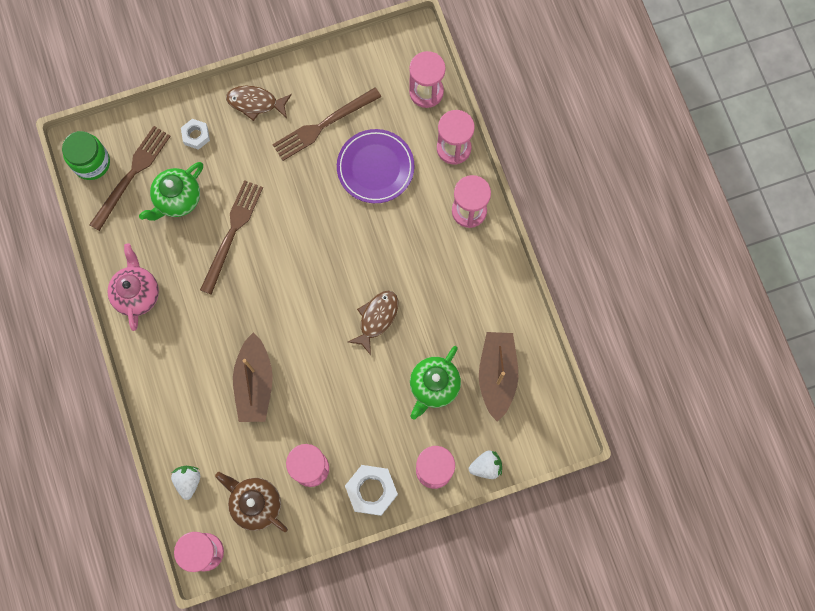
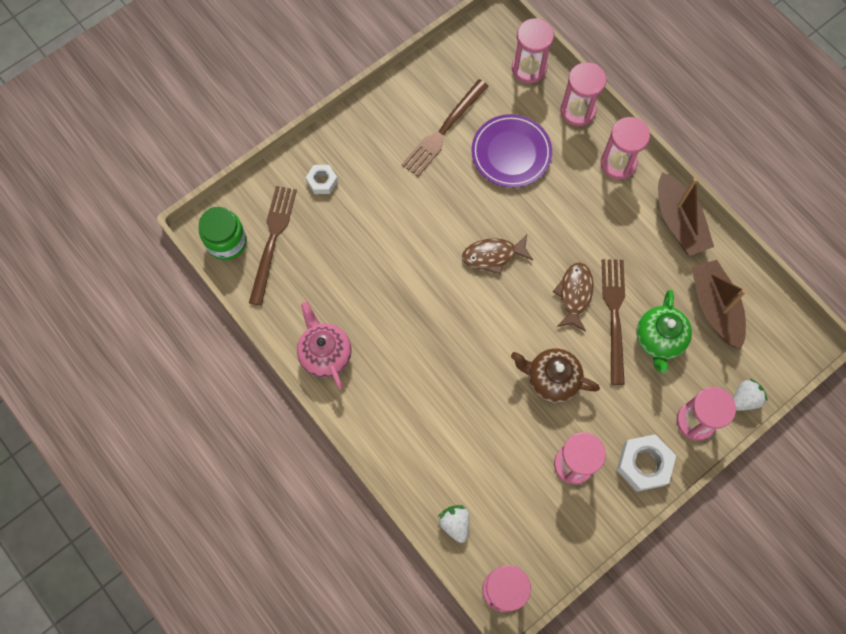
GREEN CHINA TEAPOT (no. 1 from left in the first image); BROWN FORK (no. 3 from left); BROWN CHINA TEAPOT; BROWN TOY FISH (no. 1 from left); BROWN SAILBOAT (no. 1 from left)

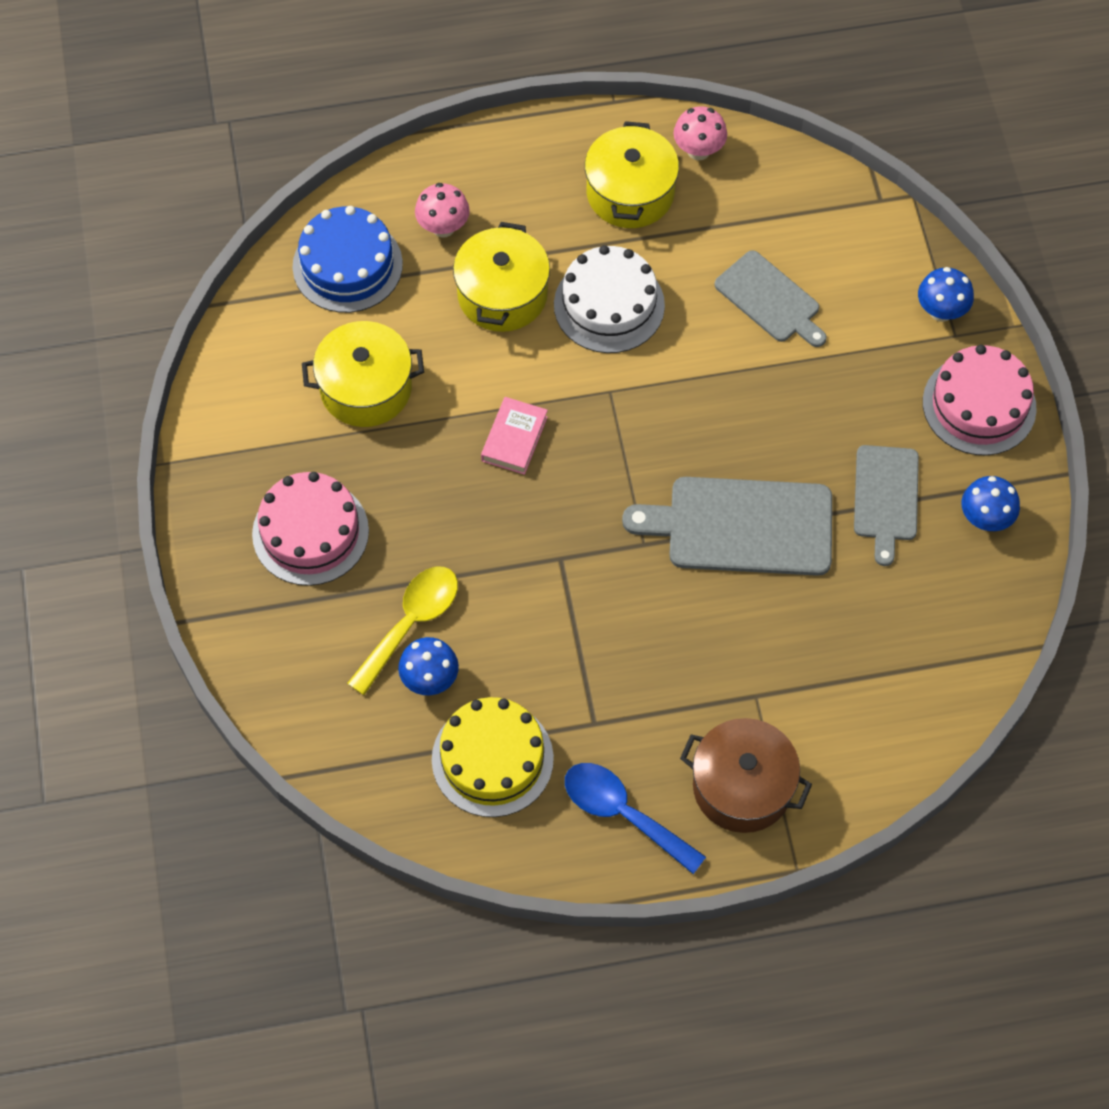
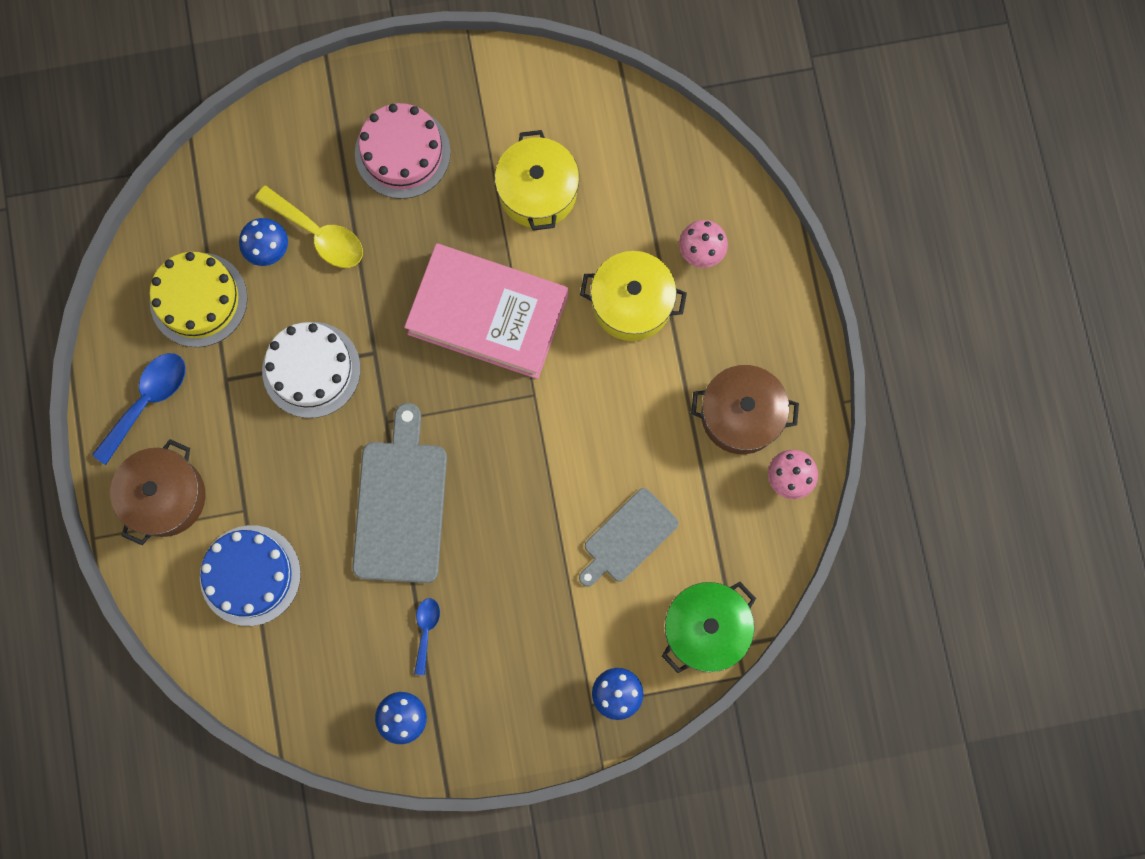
ROSE-PINK LAYER CAKE (no. 2 from left in the first image); GREEN COOKING POT; BLUE LAYER CAKE; PURE WHITE LAYER CAKE; BLUE TEASPOON (no. 2 from left); BROWN COOKING POT (no. 2 from left); ROSE-PINK HARDCOVER

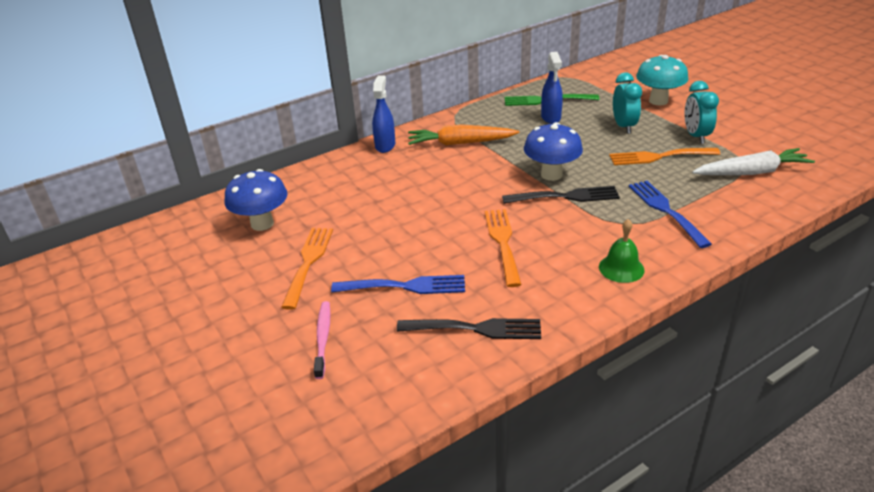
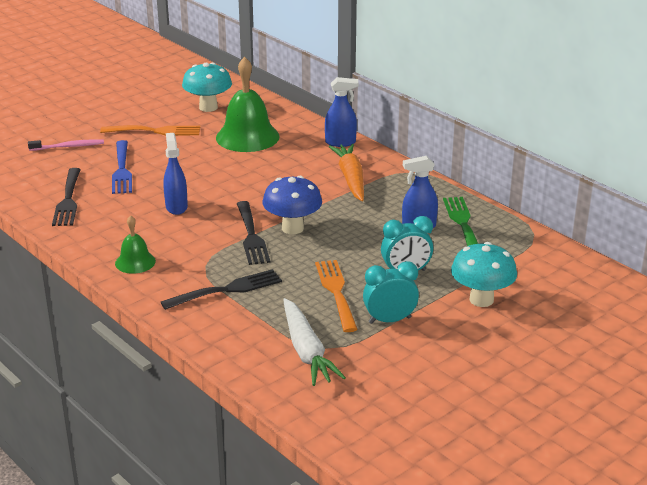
GREEN BELL (no. 2 from left); BLUE SPRAY BOTTLE (no. 1 from left); TURQUOISE FUNGUS (no. 1 from left); JET-BLACK FORK (no. 2 from left)

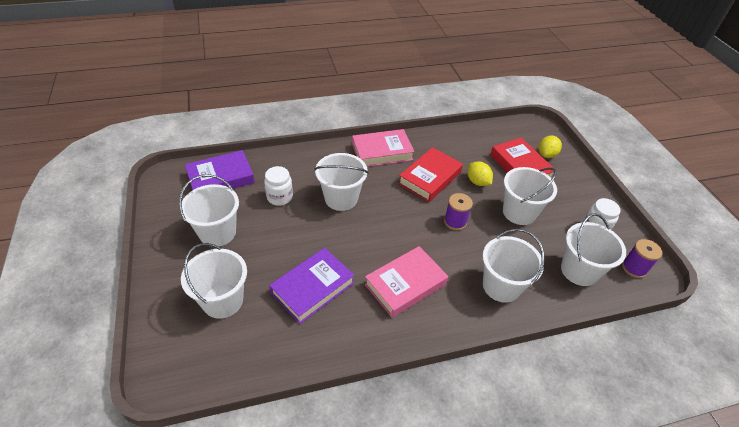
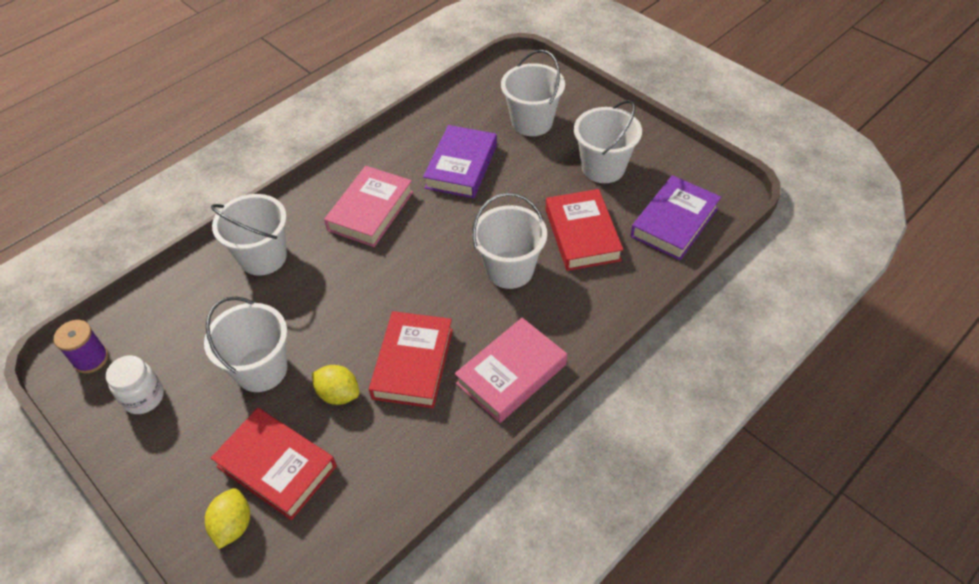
PURPLE REEL OF THREAD (no. 1 from left in the first image); PURE WHITE SAND BUCKET (no. 6 from left in the first image); RED HARDCOVER (no. 3 from left)

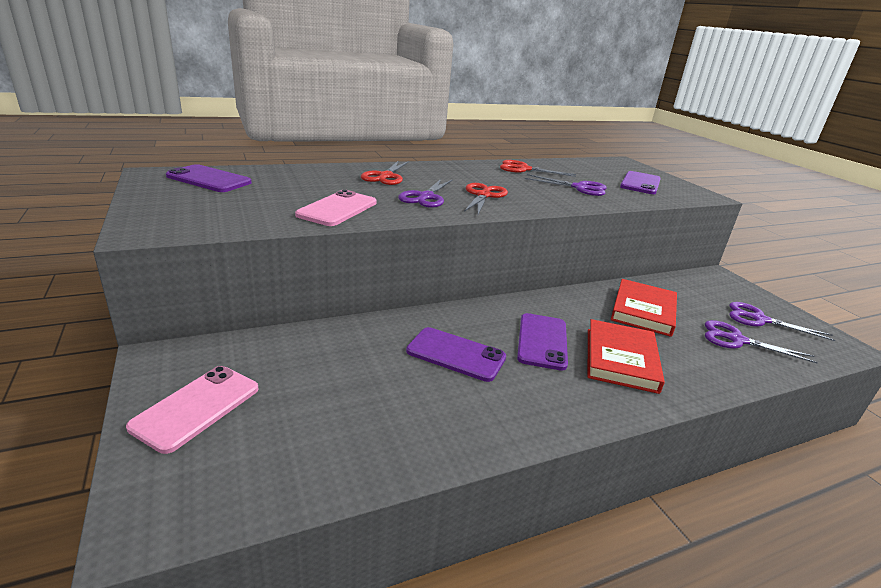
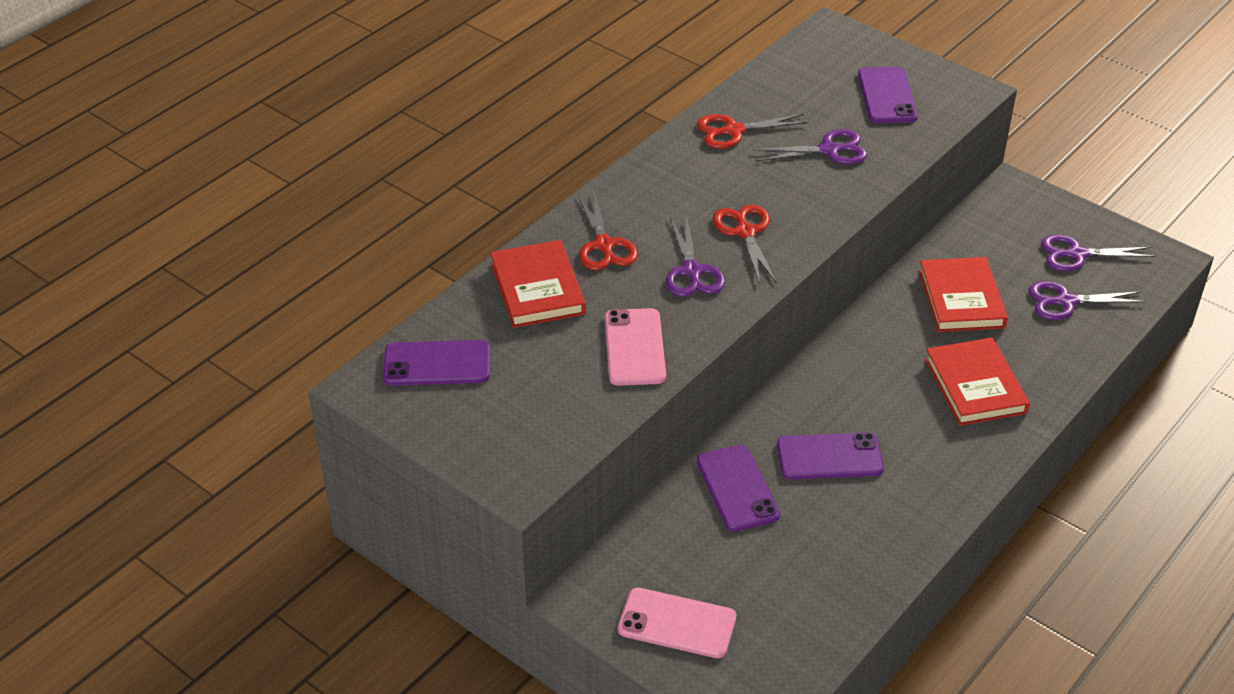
RED HARDCOVER (no. 1 from left); PURPLE MOBILE PHONE (no. 2 from left); ROSE-PINK MOBILE PHONE (no. 2 from left)

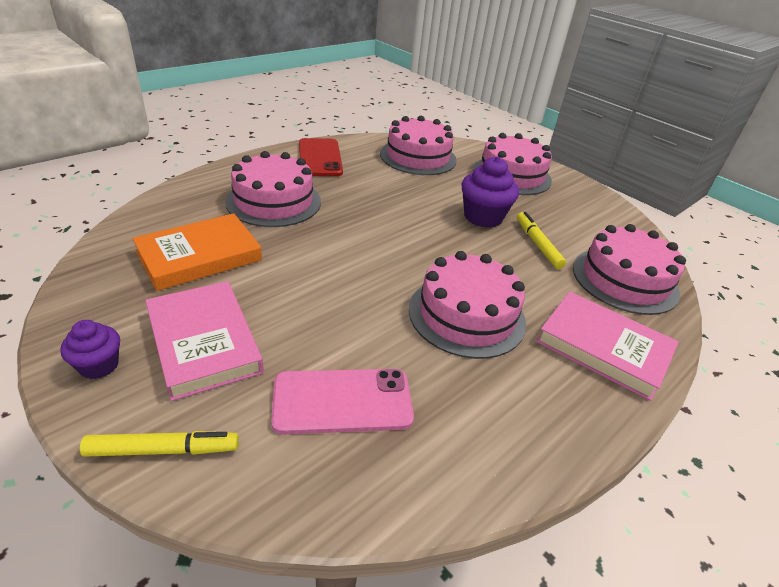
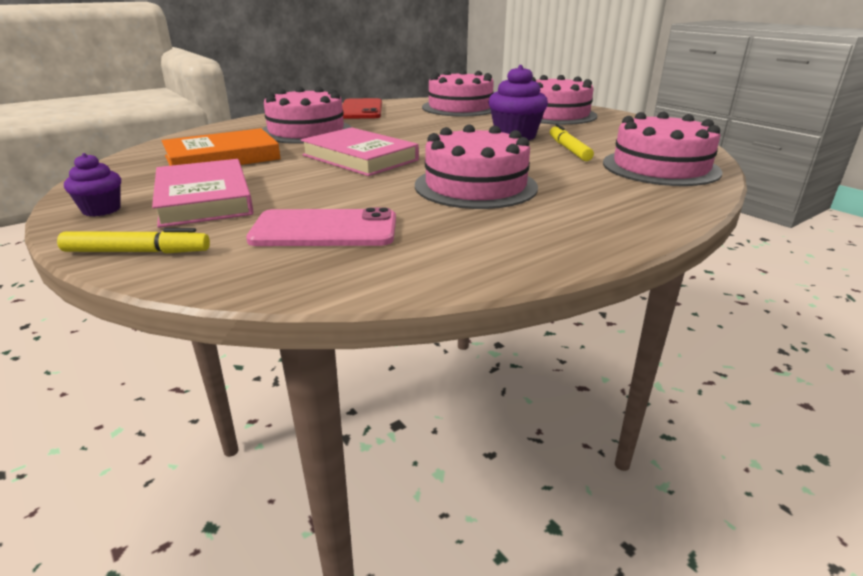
ROSE-PINK HARDCOVER (no. 2 from left)

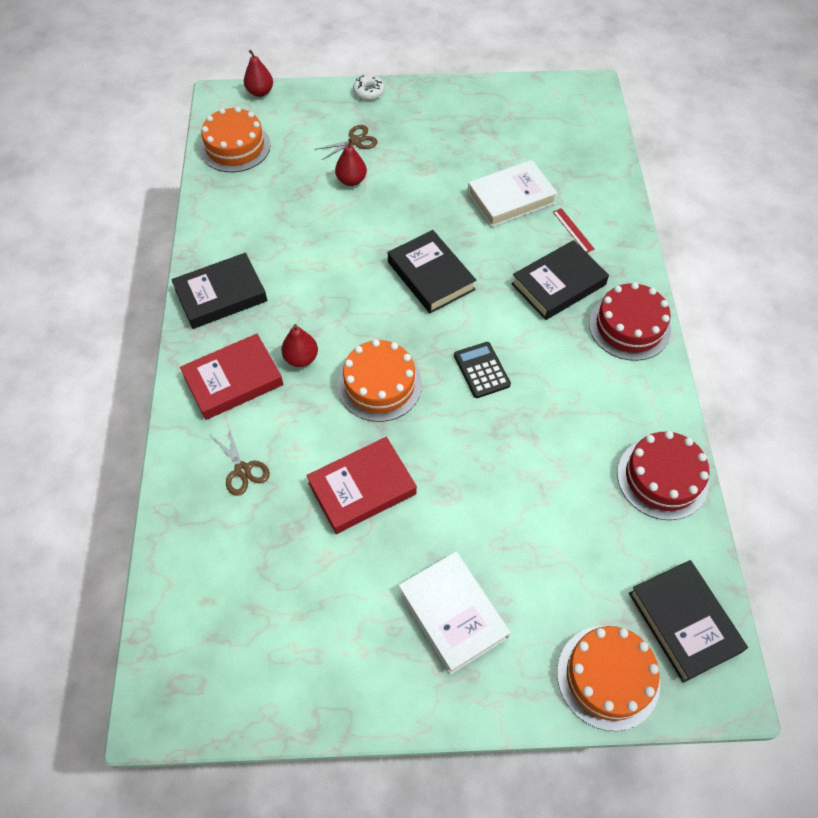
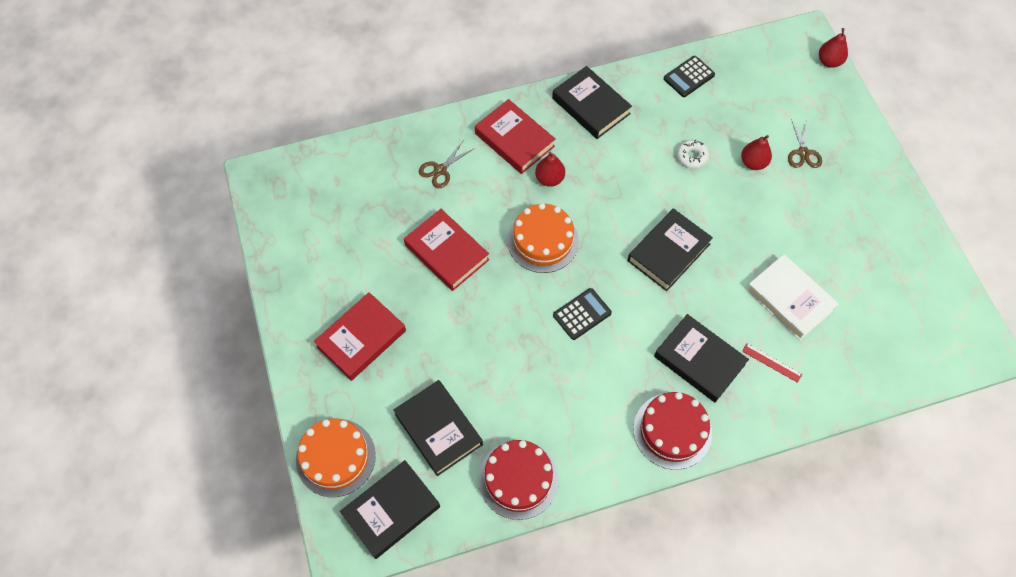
ORANGE LAYER CAKE (no. 1 from left in the first image); JET-BLACK HARDCOVER (no. 2 from left); JET-BLACK ADDING MACHINE (no. 2 from left); PURE WHITE DOUGHNUT; RED HARDCOVER (no. 1 from left); BROWN PAIR OF SCISSORS (no. 2 from left); RED RULER

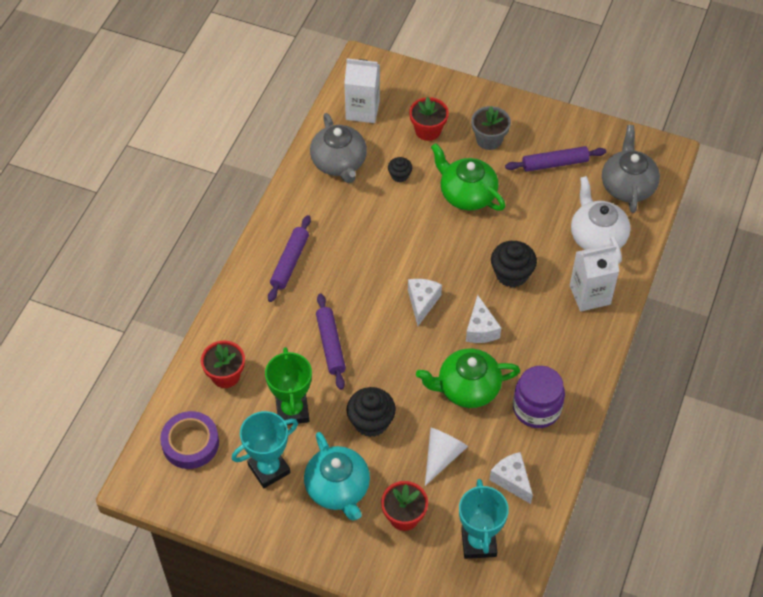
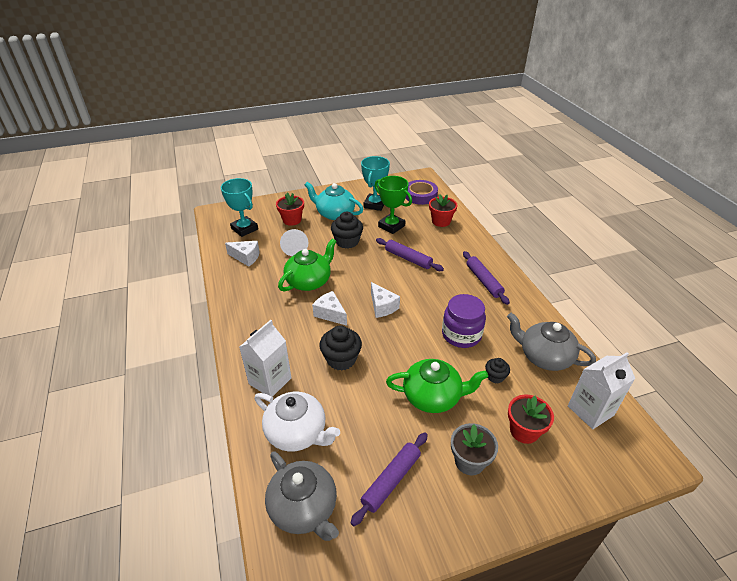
PURPLE JAM JAR

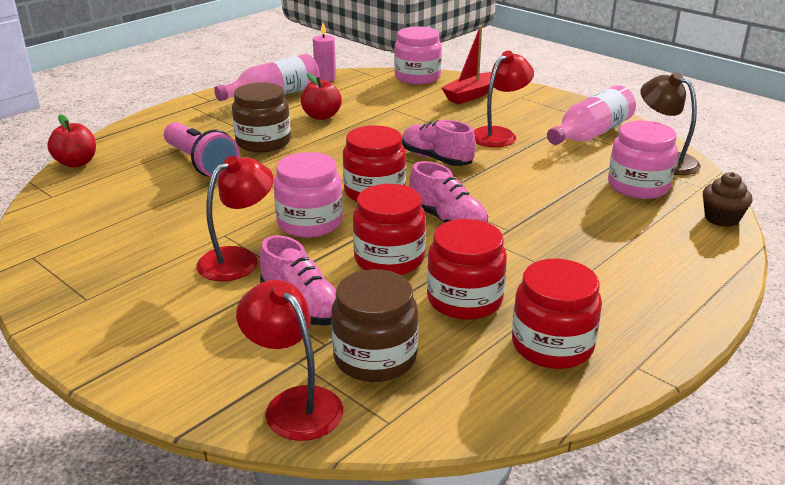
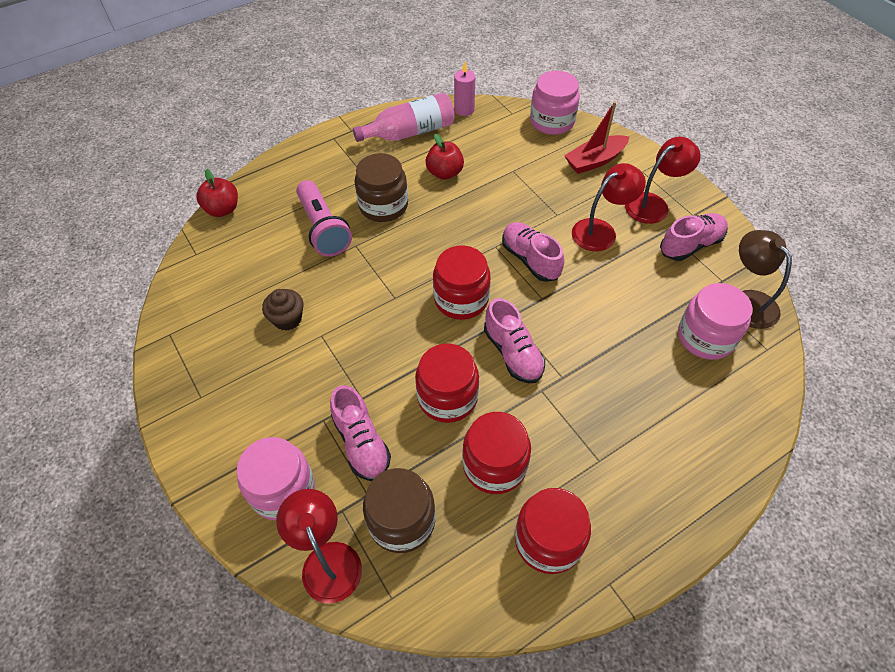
RED READING LAMP (no. 3 from left); ROSE-PINK JAM JAR (no. 1 from left); BROWN MUFFIN; ROSE-PINK SHOE (no. 4 from left)

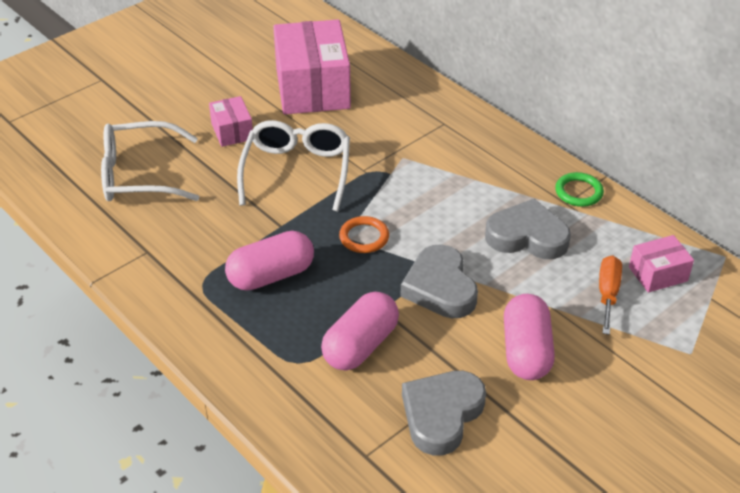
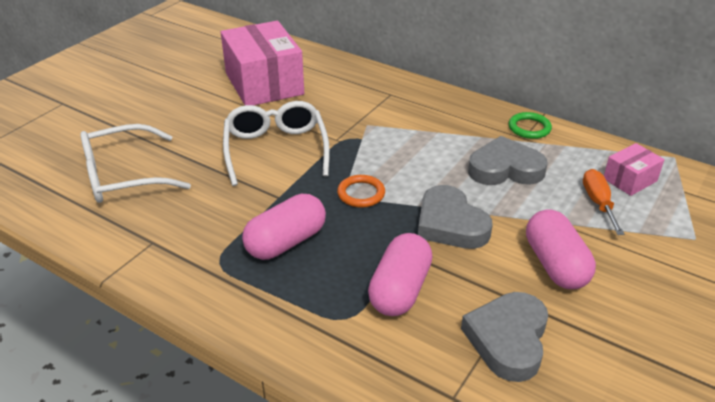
ROSE-PINK BOX (no. 1 from left in the first image)

